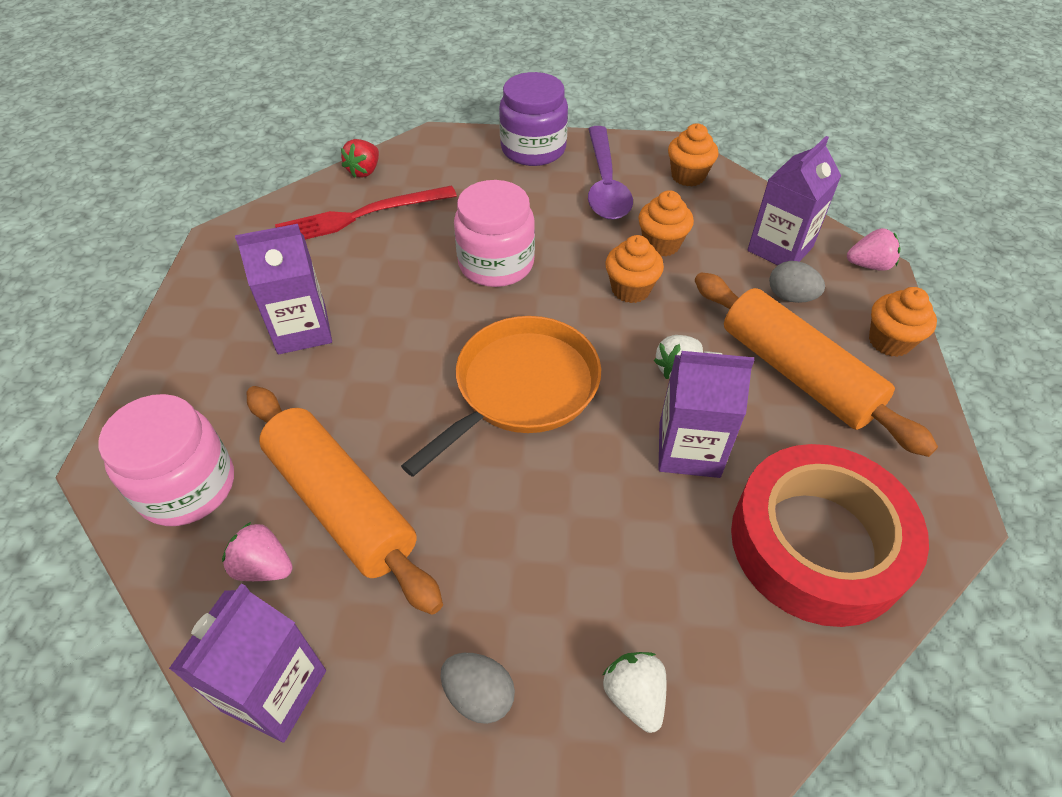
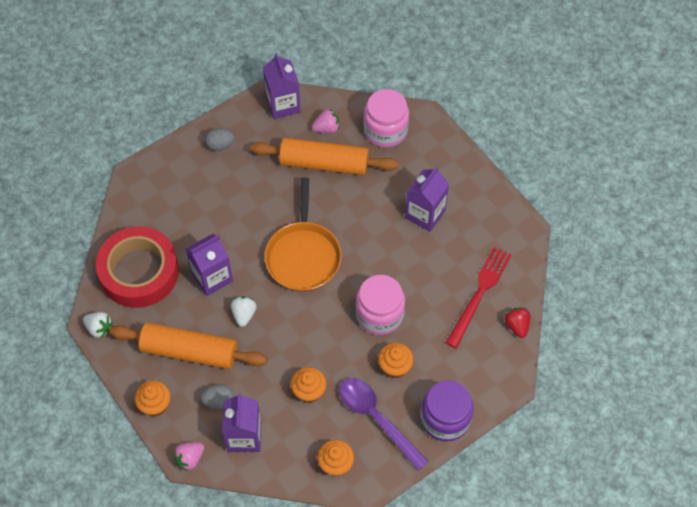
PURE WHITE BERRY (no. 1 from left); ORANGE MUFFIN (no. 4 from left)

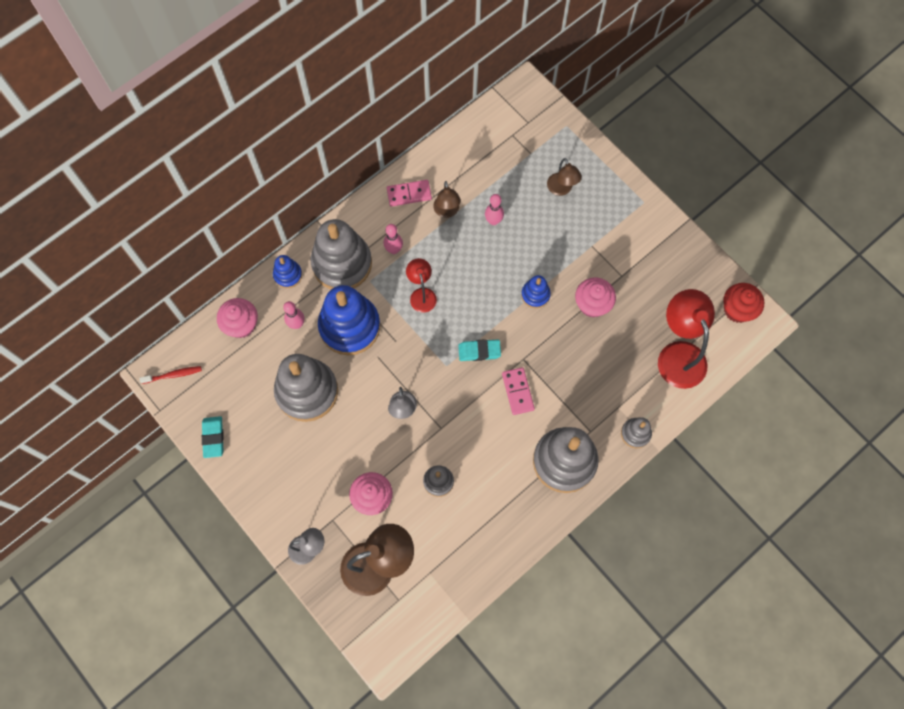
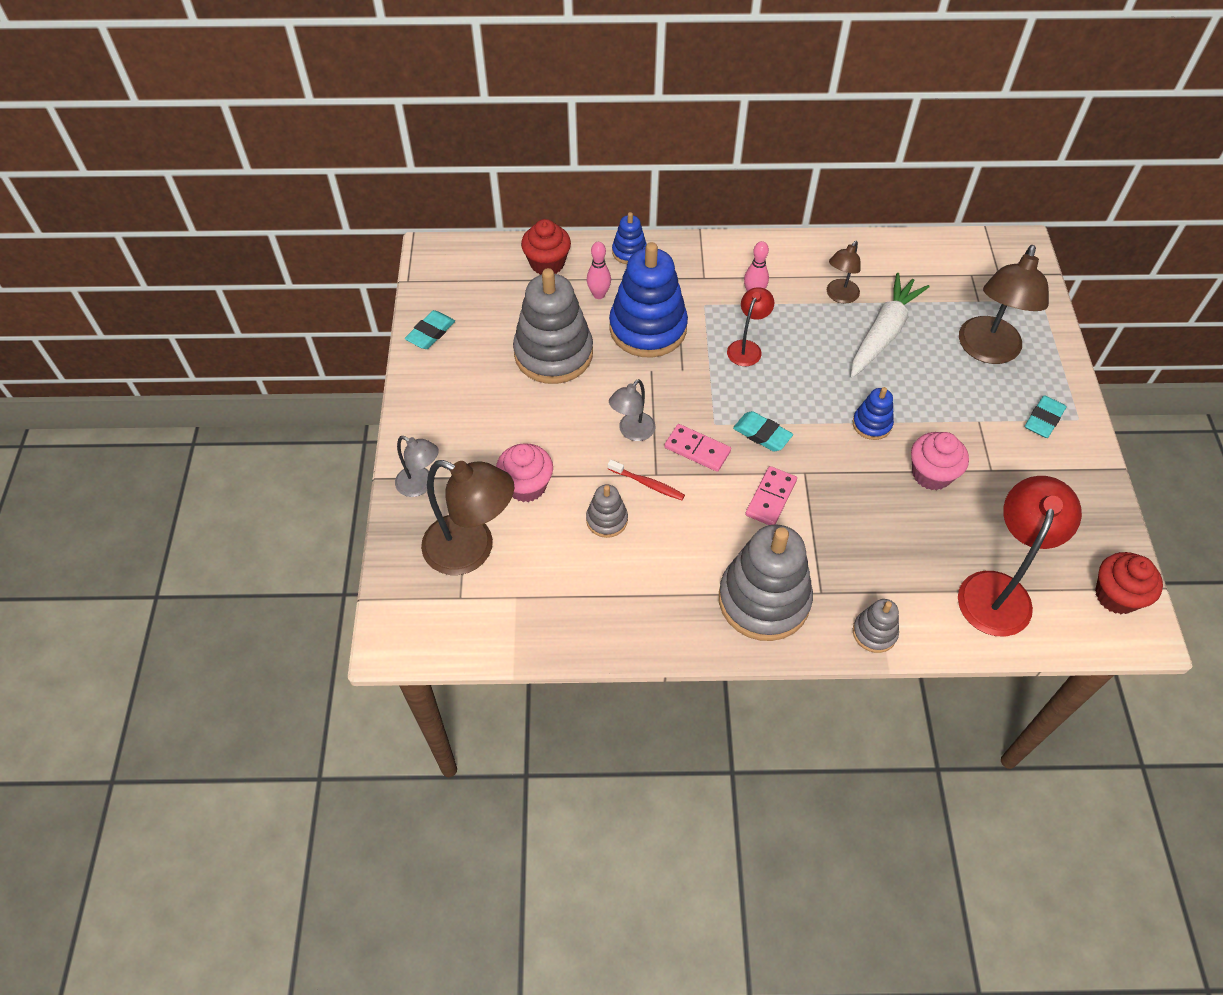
ASH-GREY STACKING RINGS (no. 2 from left in the first image); TURQUOISE ERASER (no. 3 from left); RED DENTAL BRUSH; ROSE-PINK DOMINO PIECE (no. 1 from left); PURE WHITE TOY CARROT; RED MUFFIN (no. 1 from left); BROWN READING LAMP (no. 3 from left)

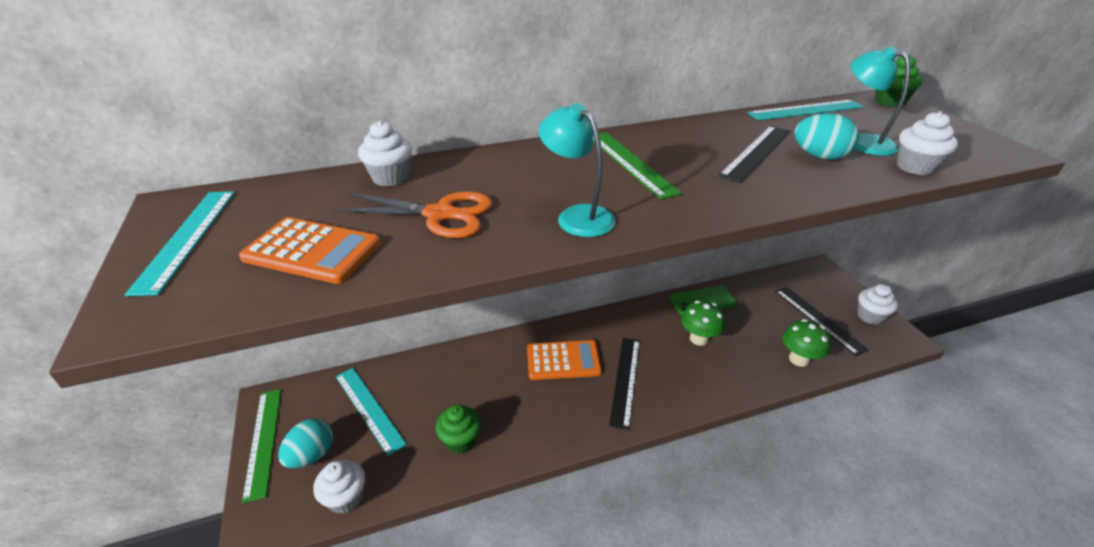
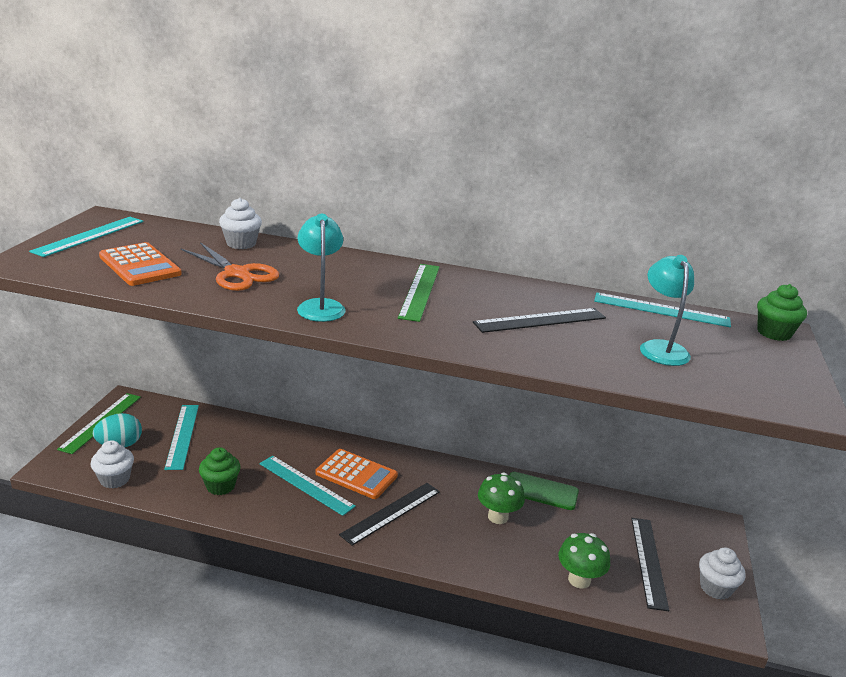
TURQUOISE TOY EGG (no. 2 from left in the first image); PURE WHITE MUFFIN (no. 4 from left in the first image); TURQUOISE RULER (no. 3 from left)

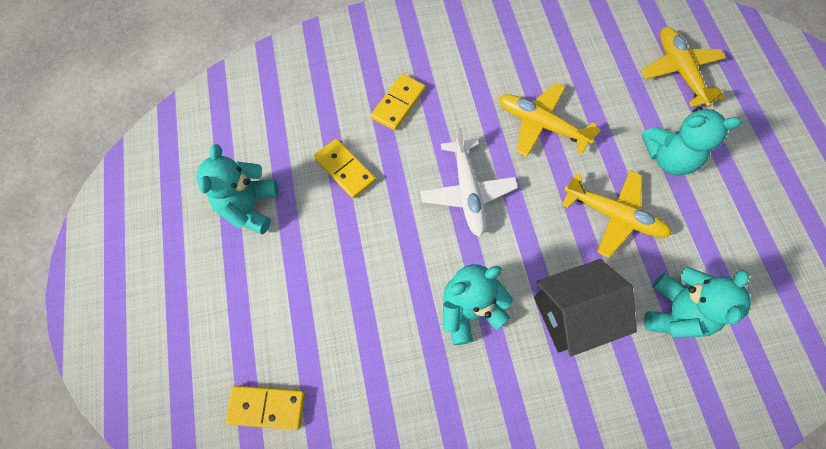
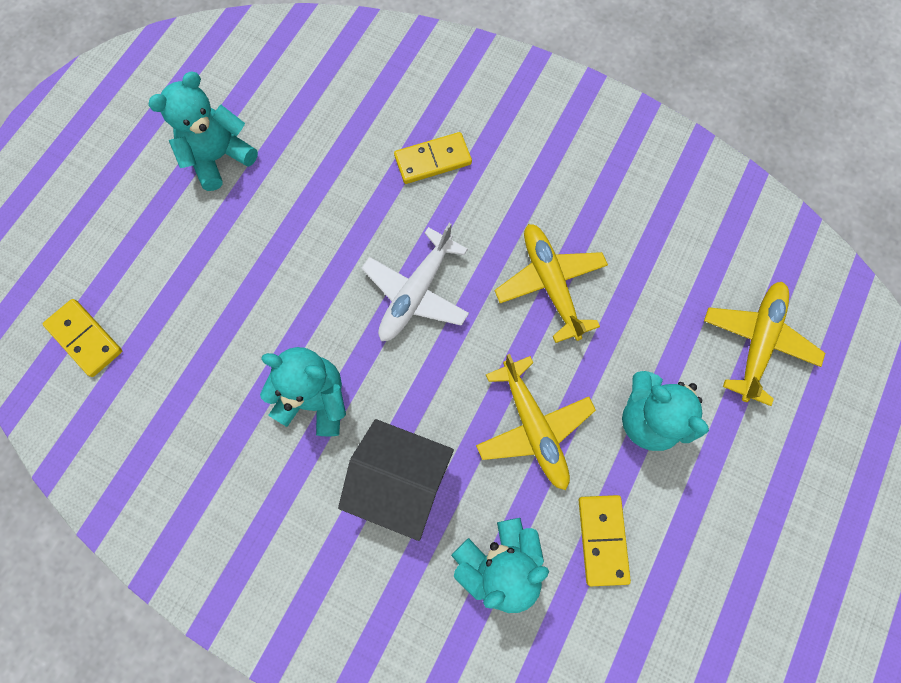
BRIGHT YELLOW DOMINO PIECE (no. 3 from left)

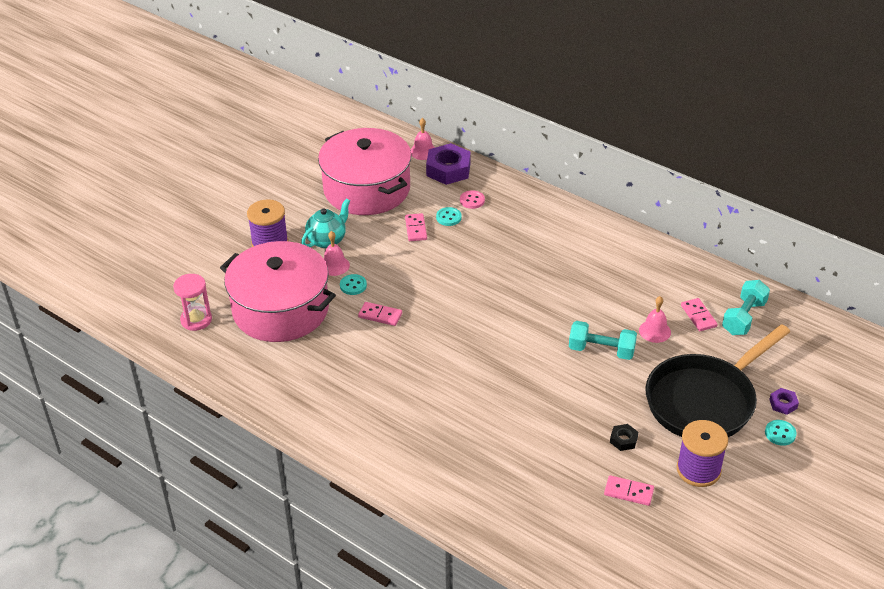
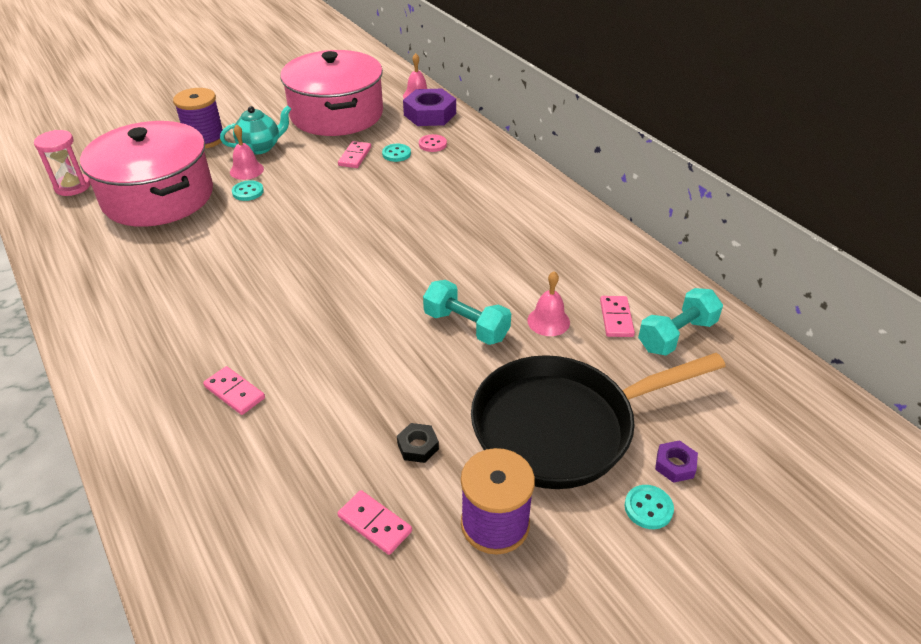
ROSE-PINK DOMINO PIECE (no. 1 from left)

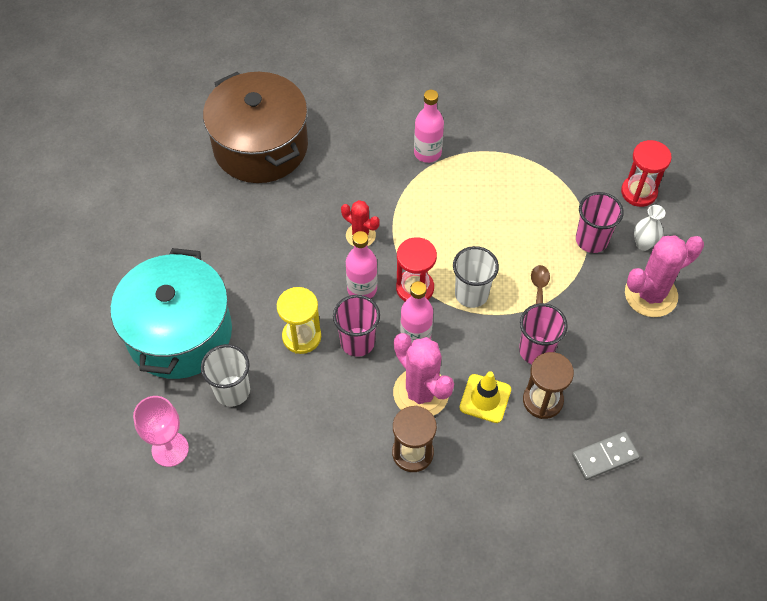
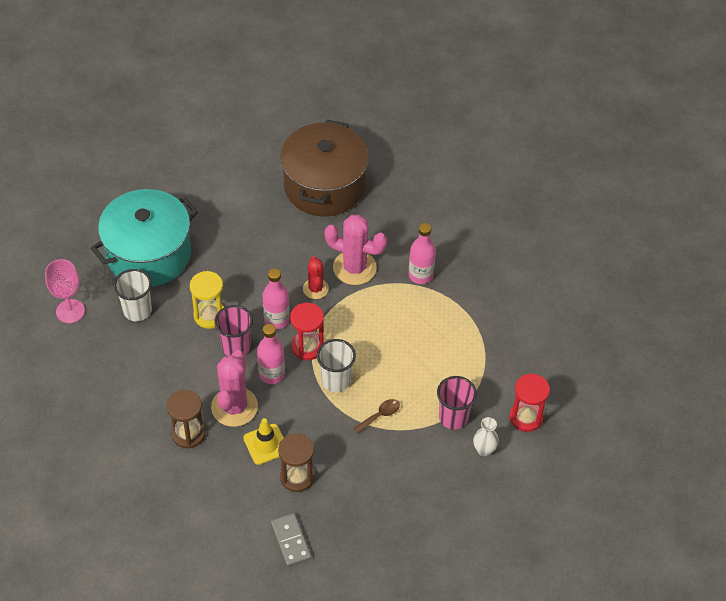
ROSE-PINK CUP (no. 2 from left in the first image); ROSE-PINK CACTUS (no. 2 from left); ASH-GREY DOMINO PIECE

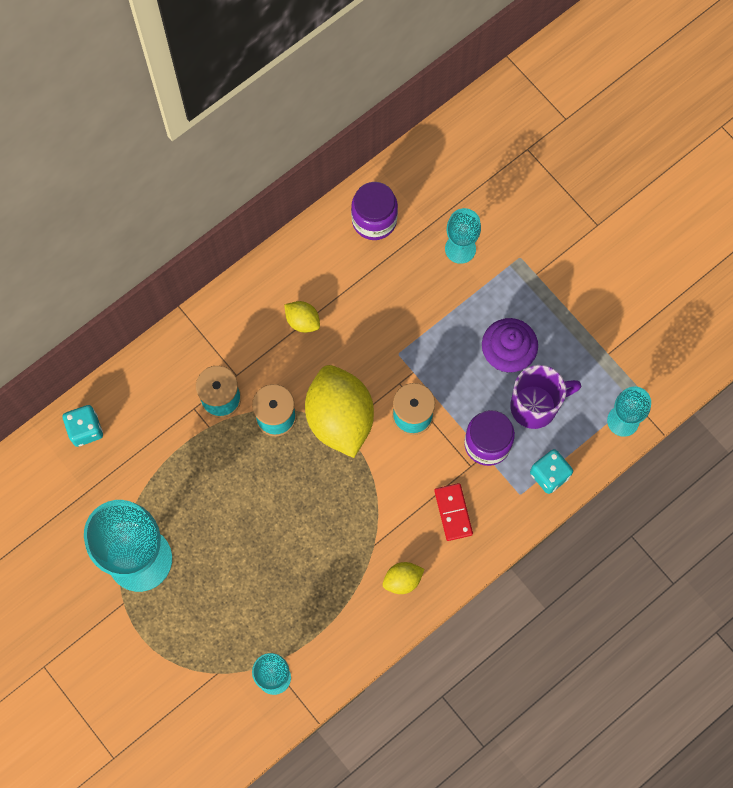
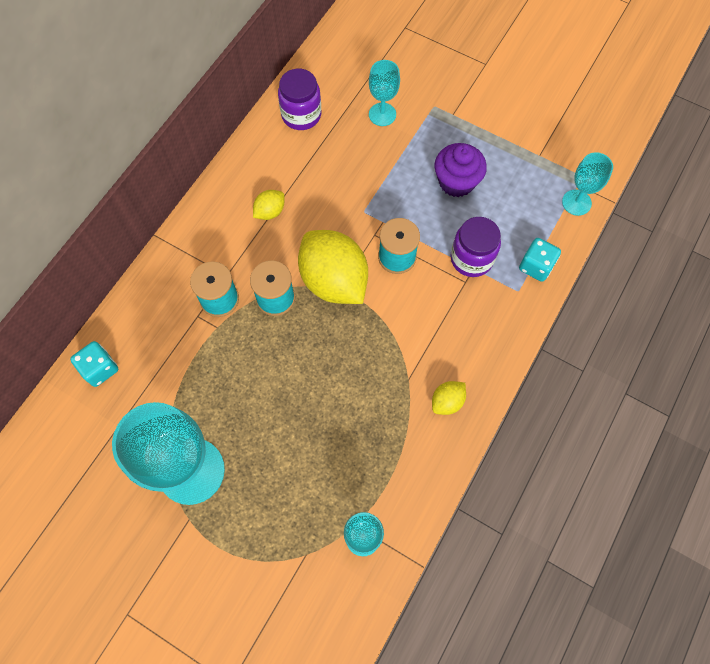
RED DOMINO PIECE; PURPLE TEA MUG; BRIGHT YELLOW TOY LEMON (no. 1 from left)

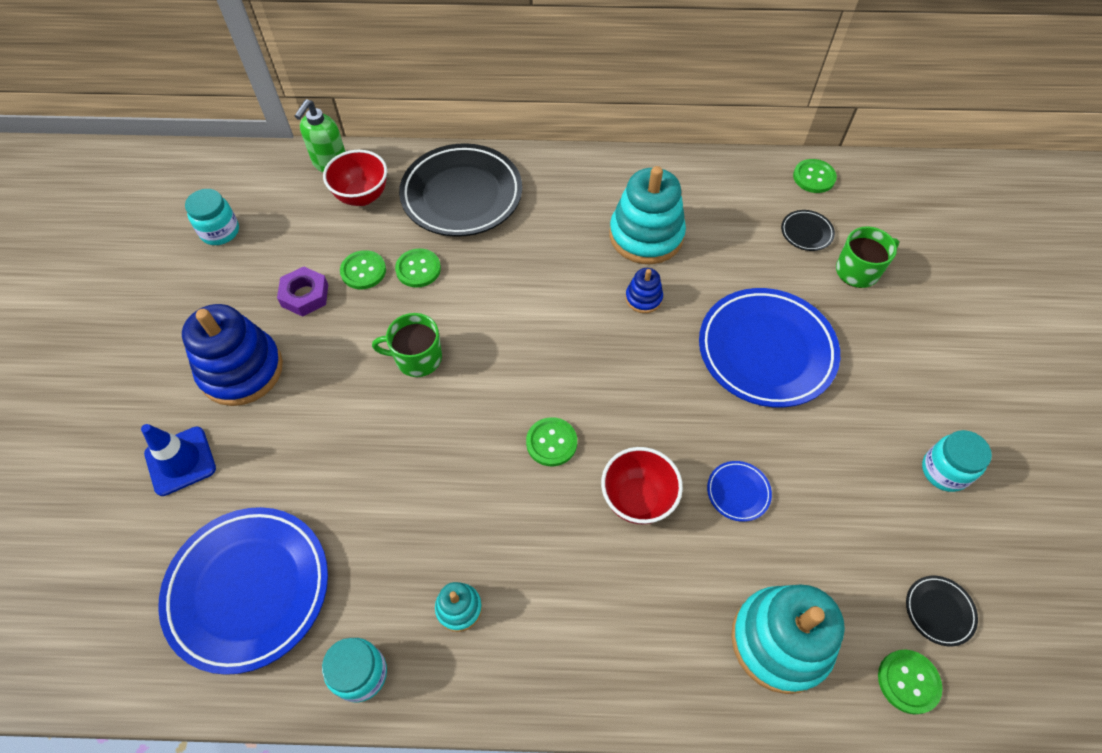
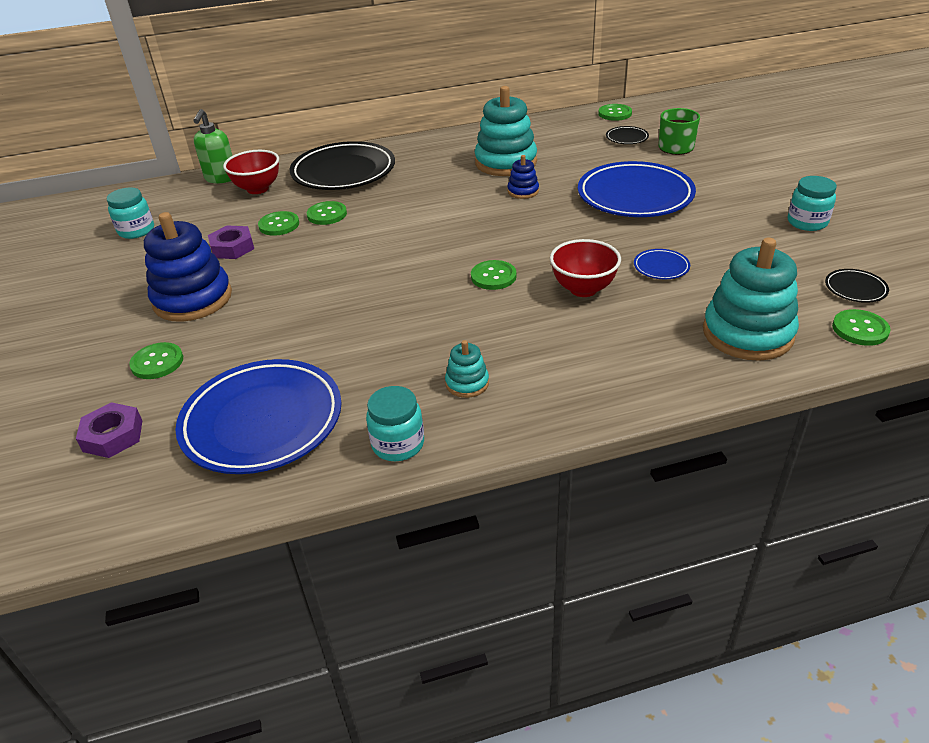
GREEN TEA MUG (no. 1 from left in the first image); PURPLE HEX NUT (no. 1 from left); GREEN BUTTON (no. 1 from left)

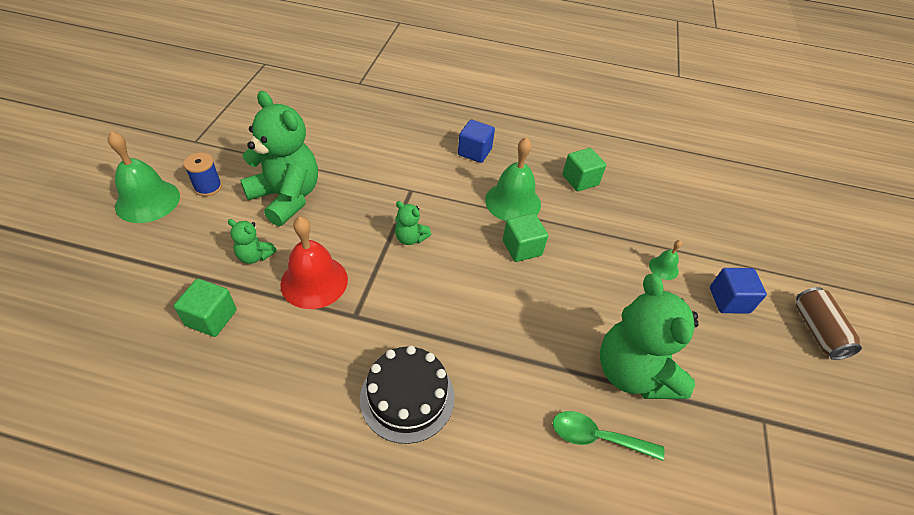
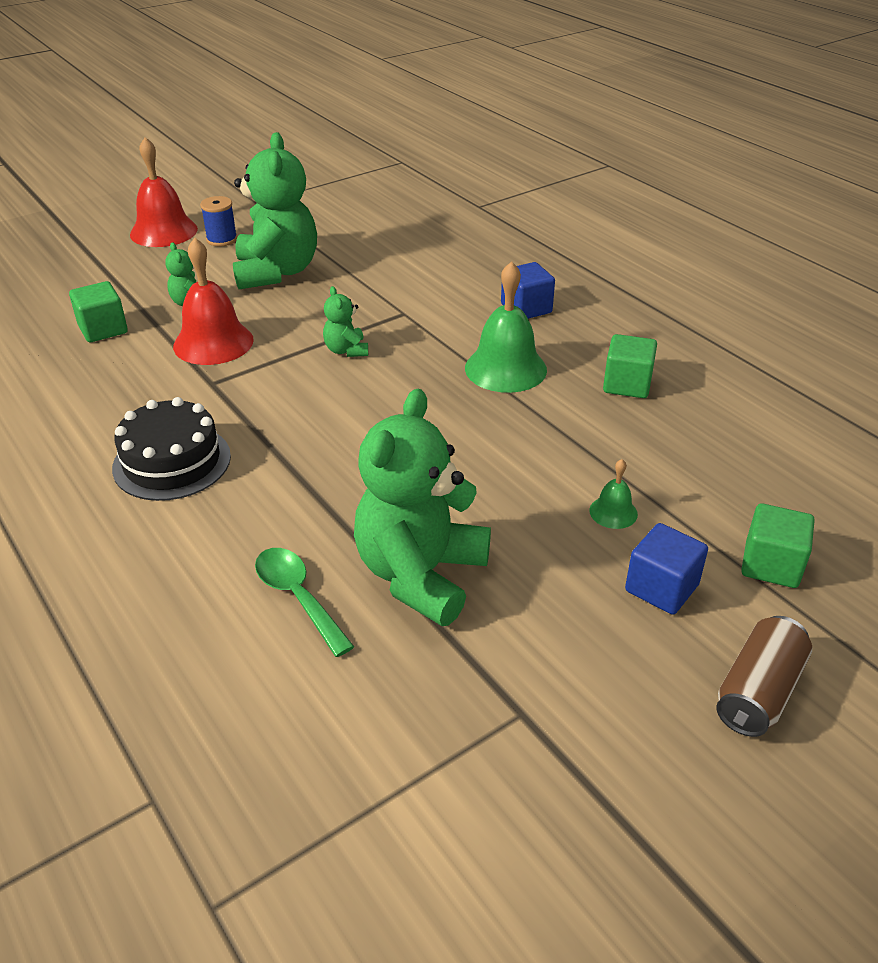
GREEN CUBE (no. 3 from left); RED BELL (no. 1 from left)

